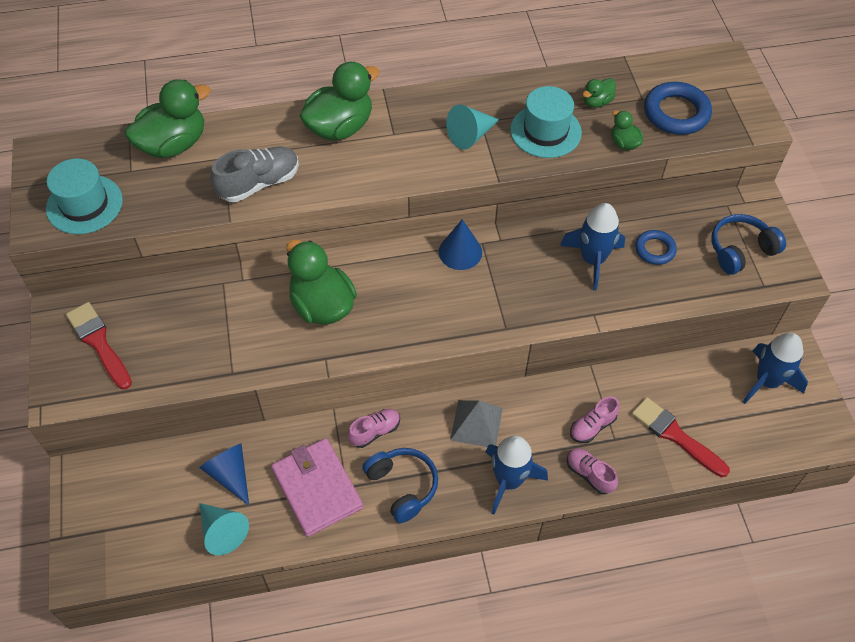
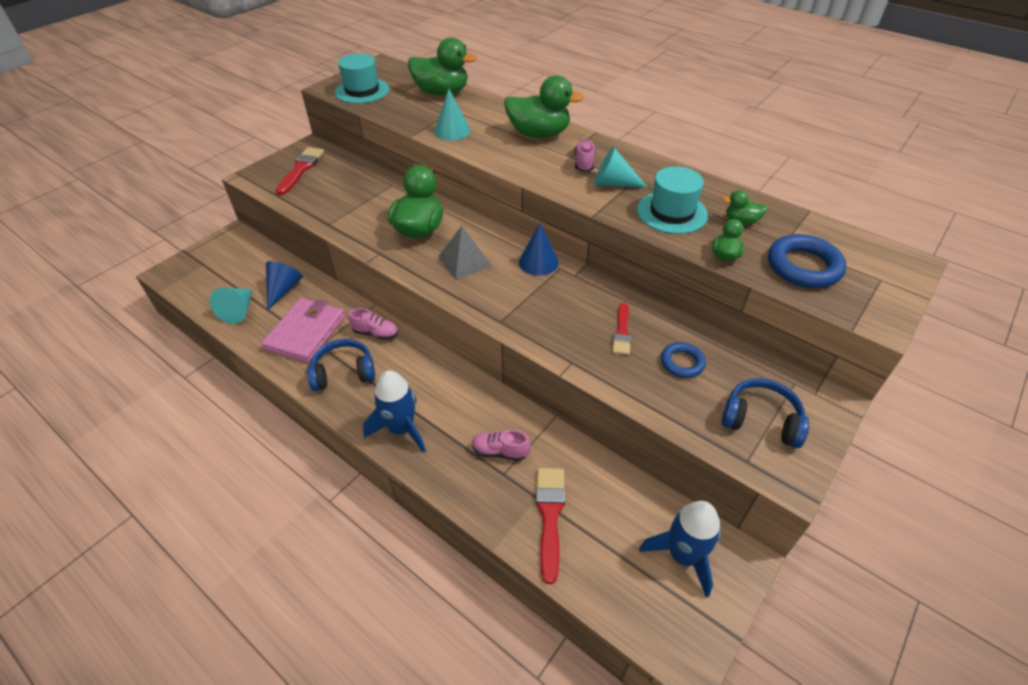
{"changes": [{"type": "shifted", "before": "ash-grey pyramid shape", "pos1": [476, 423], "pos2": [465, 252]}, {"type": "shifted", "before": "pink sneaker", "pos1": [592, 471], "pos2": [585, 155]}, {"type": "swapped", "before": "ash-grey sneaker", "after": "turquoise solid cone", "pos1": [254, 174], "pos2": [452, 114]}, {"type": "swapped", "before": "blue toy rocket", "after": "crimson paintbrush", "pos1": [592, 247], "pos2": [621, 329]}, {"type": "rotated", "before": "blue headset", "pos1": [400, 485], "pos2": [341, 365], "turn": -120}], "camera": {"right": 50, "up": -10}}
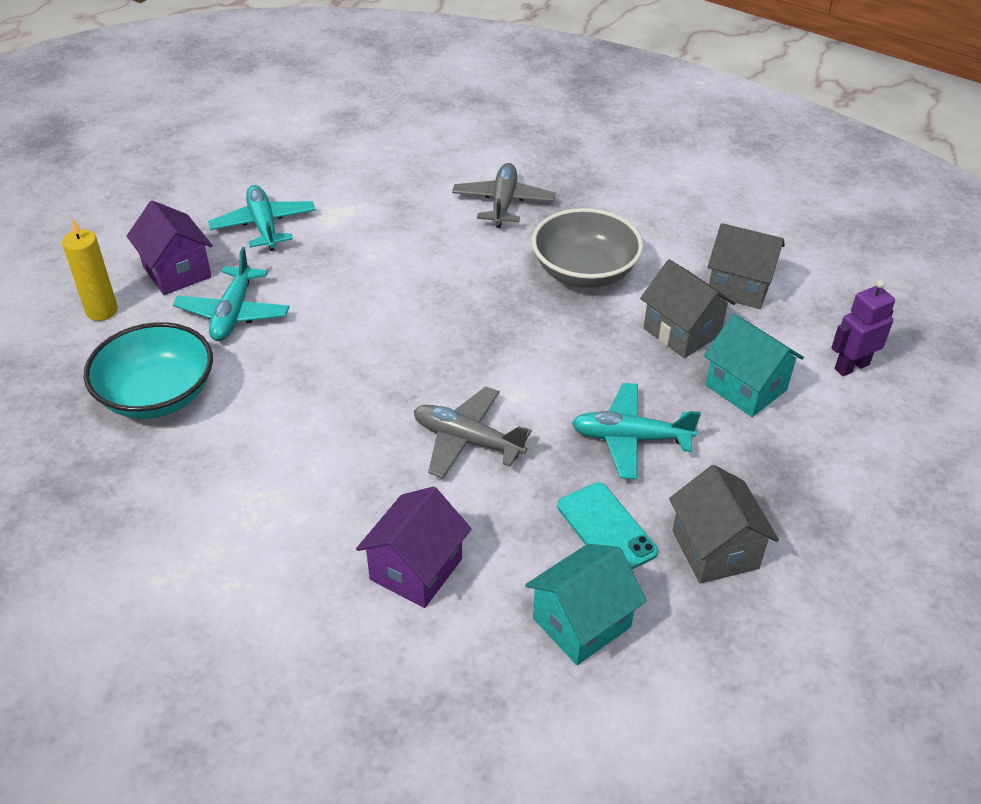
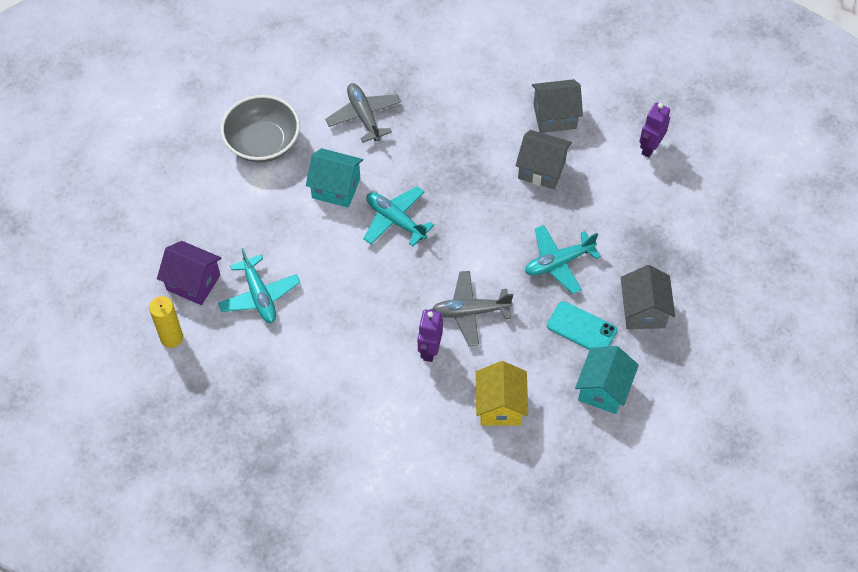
{"changes": [{"type": "gone", "before": "turquoise bowl", "pos1": [148, 370]}, {"type": "new", "after": "violet toy robot", "pos2": [430, 335]}, {"type": "shifted", "before": "turquoise aeroplane", "pos1": [262, 218], "pos2": [399, 216]}, {"type": "shifted", "before": "ash-grey bowl", "pos1": [587, 248], "pos2": [260, 128]}, {"type": "shifted", "before": "turquoise toy house", "pos1": [754, 365], "pos2": [334, 178]}, {"type": "repainted", "before": "violet toy house", "after": "yellow toy house", "pos1": [413, 547], "pos2": [502, 393]}, {"type": "rotated", "before": "ash-grey toy house", "pos1": [724, 524], "pos2": [648, 297], "turn": 45}], "camera": {"right": -30, "up": 15}}
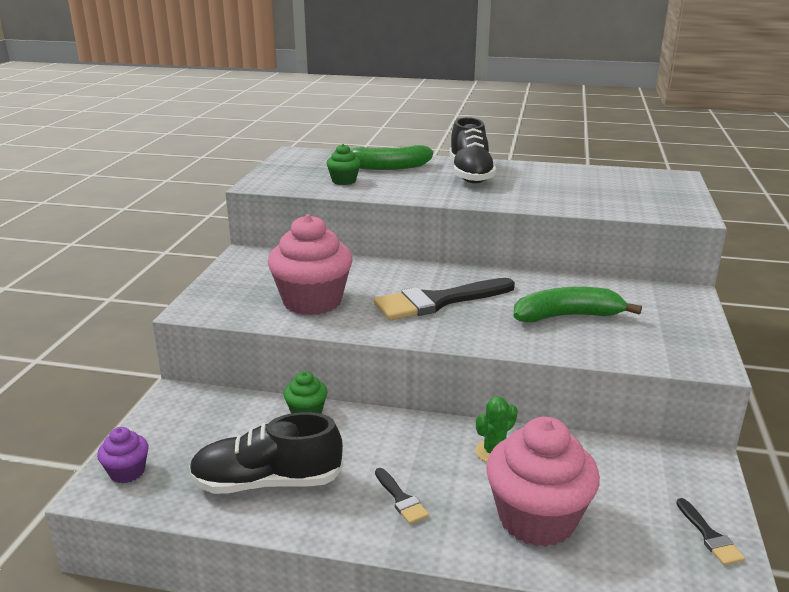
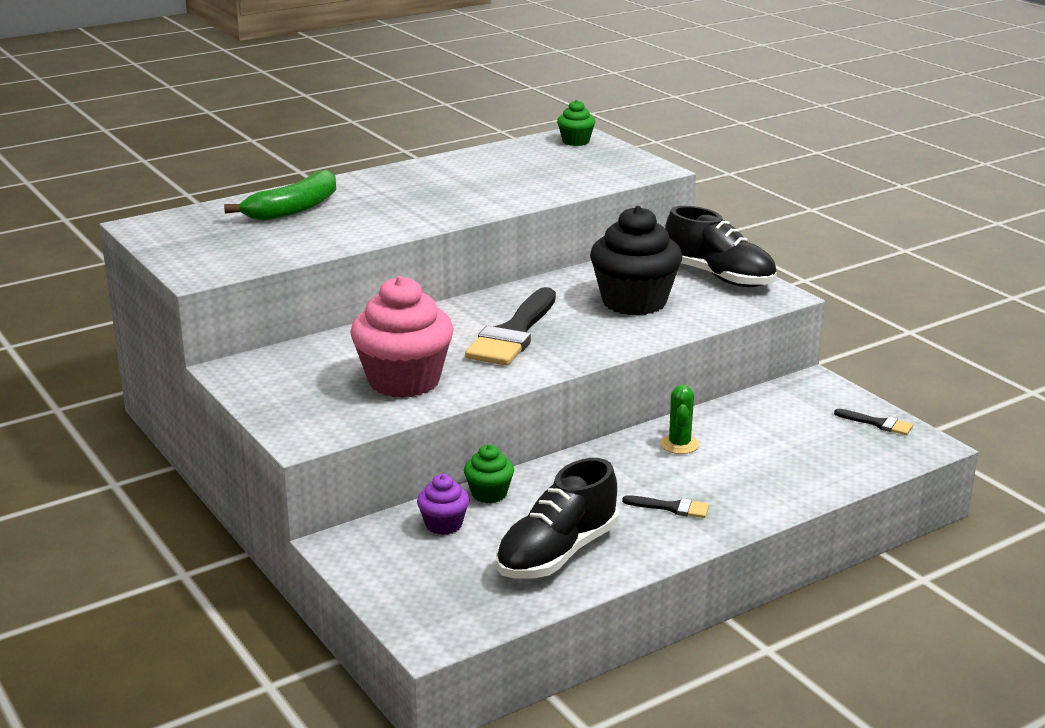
{"changes": [{"type": "gone", "before": "pink cupcake", "pos1": [543, 482]}, {"type": "shifted", "before": "violet cupcake", "pos1": [122, 455], "pos2": [443, 504]}, {"type": "shifted", "before": "leaf-green cupcake", "pos1": [343, 164], "pos2": [576, 123]}, {"type": "shifted", "before": "ebony sneaker", "pos1": [473, 150], "pos2": [721, 246]}, {"type": "swapped", "before": "leaf-green toy banana", "after": "ebony cupcake", "pos1": [578, 304], "pos2": [636, 261]}], "camera": {"right": -45, "up": 0}}
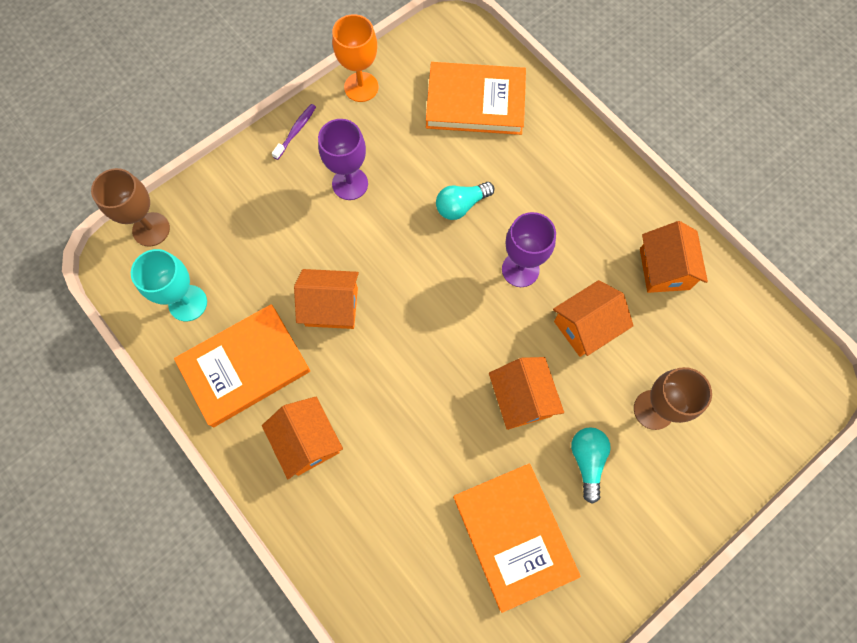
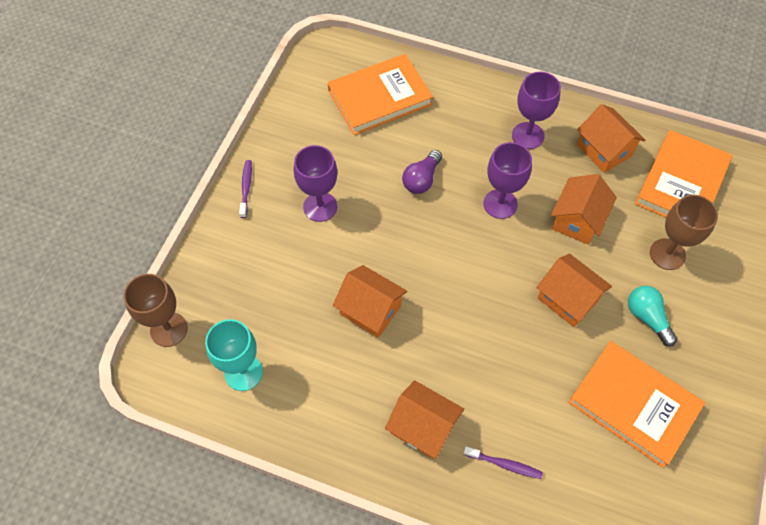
{"changes": [{"type": "gone", "before": "orange chalice", "pos1": [355, 58]}, {"type": "new", "after": "violet tooth brush", "pos2": [503, 462]}, {"type": "new", "after": "violet chalice", "pos2": [536, 110]}, {"type": "shifted", "before": "orange book", "pos1": [242, 365], "pos2": [683, 174]}, {"type": "repainted", "before": "turquoise bulb", "after": "violet bulb", "pos1": [465, 201], "pos2": [422, 172]}, {"type": "rotated", "before": "orange toy house", "pos1": [326, 299], "pos2": [370, 301], "turn": 60}], "camera": {"right": -30, "up": -10}}
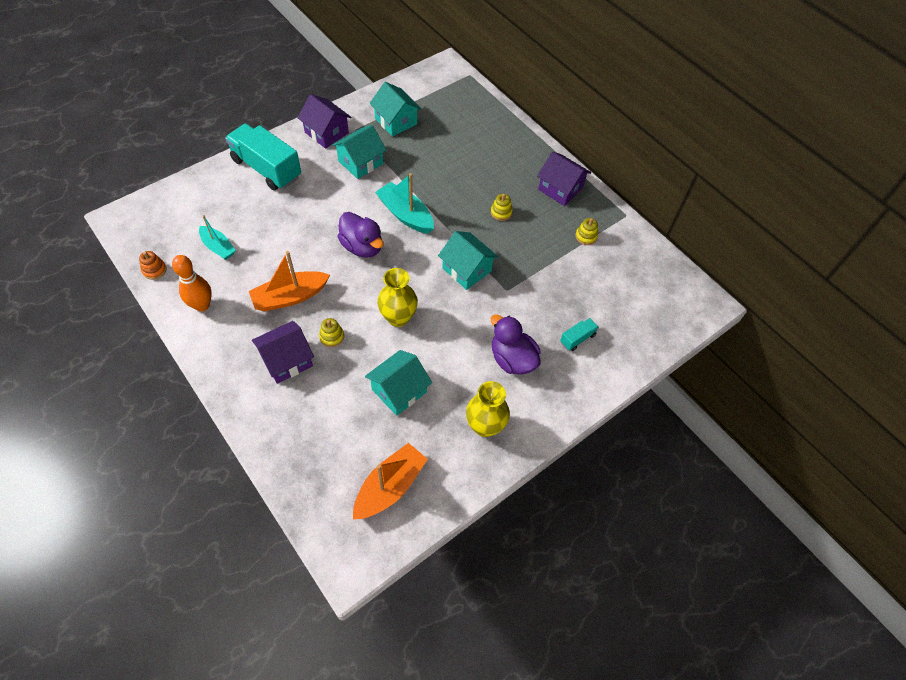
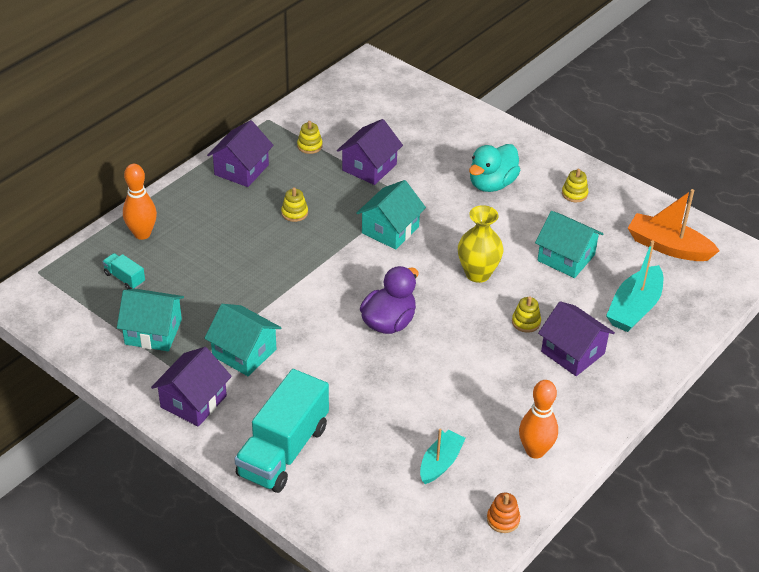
{"changes": [{"type": "gone", "before": "orange toy boat", "pos1": [289, 281]}, {"type": "new", "after": "orange tenpin", "pos2": [140, 202]}, {"type": "new", "after": "violet toy house", "pos2": [370, 152]}, {"type": "shifted", "before": "turquoise toy boat", "pos1": [404, 203], "pos2": [634, 286]}, {"type": "shifted", "before": "turquoise toy truck", "pos1": [579, 334], "pos2": [123, 271]}, {"type": "swapped", "before": "yellow tall vase", "after": "yellow stacking rings", "pos1": [488, 409], "pos2": [575, 185]}, {"type": "repainted", "before": "violet duck", "after": "turquoise duck", "pos1": [516, 344], "pos2": [494, 168]}, {"type": "rotated", "before": "turquoise toy house", "pos1": [395, 109], "pos2": [150, 320], "turn": 60}], "camera": {"right": -100, "up": -15}}
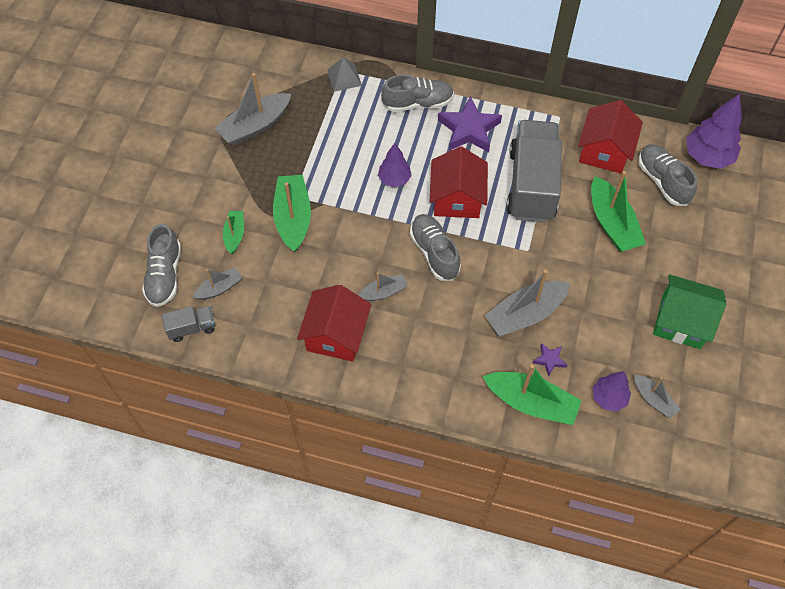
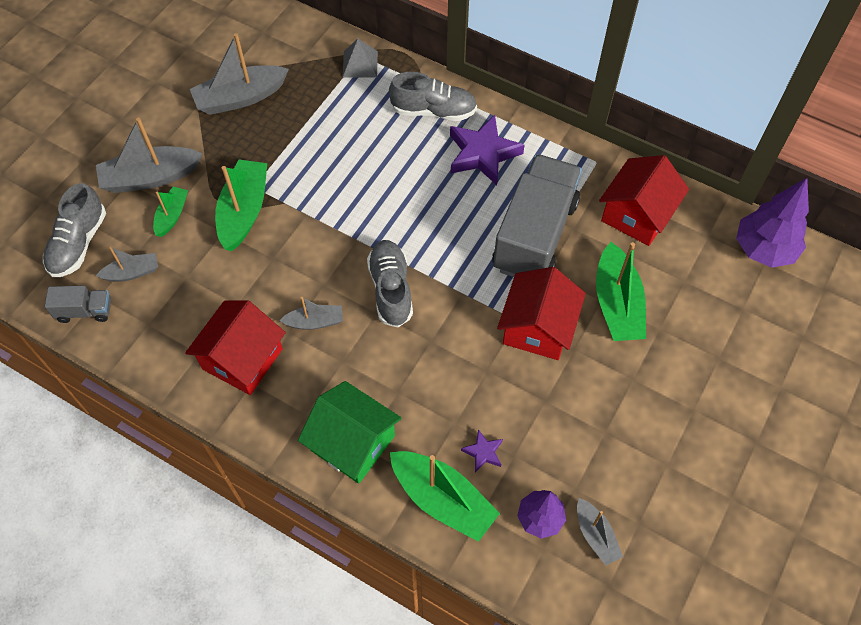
{"changes": [{"type": "gone", "before": "violet fir tree", "pos1": [395, 165]}, {"type": "gone", "before": "ash-grey sneaker", "pos1": [667, 175]}, {"type": "shifted", "before": "crimson toy house", "pos1": [459, 182], "pos2": [541, 313]}, {"type": "shifted", "before": "ash-grey toy boat", "pos1": [527, 303], "pos2": [149, 155]}, {"type": "shifted", "before": "leaf-green toy house", "pos1": [690, 311], "pos2": [350, 432]}], "camera": {"right": 15, "up": 0}}
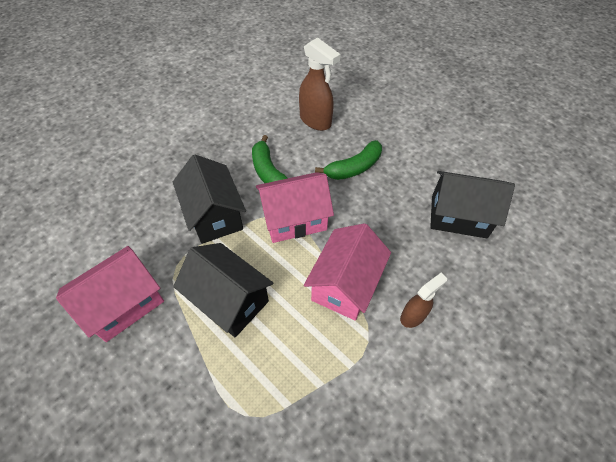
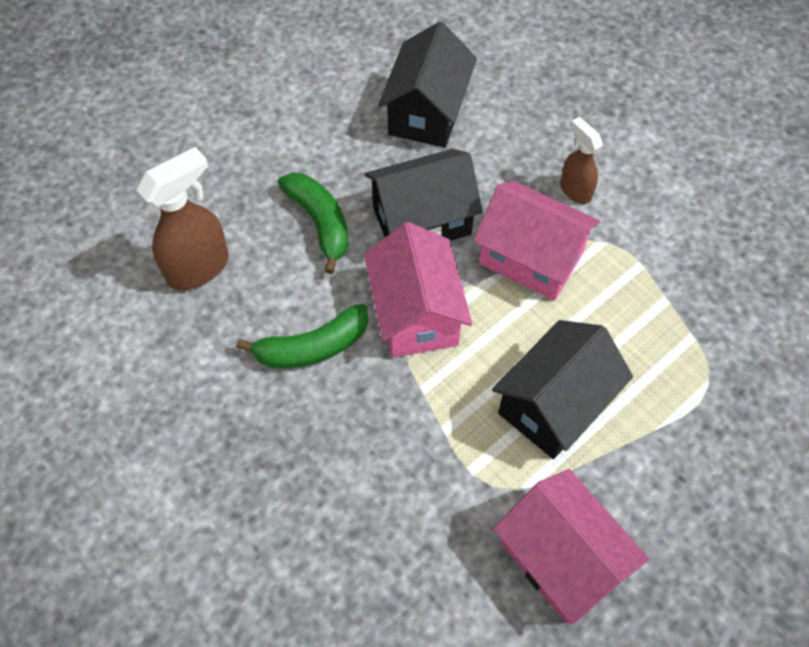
{"changes": [{"type": "shifted", "before": "ebony toy house", "pos1": [209, 199], "pos2": [423, 195]}], "camera": {"right": -85, "up": 5}}
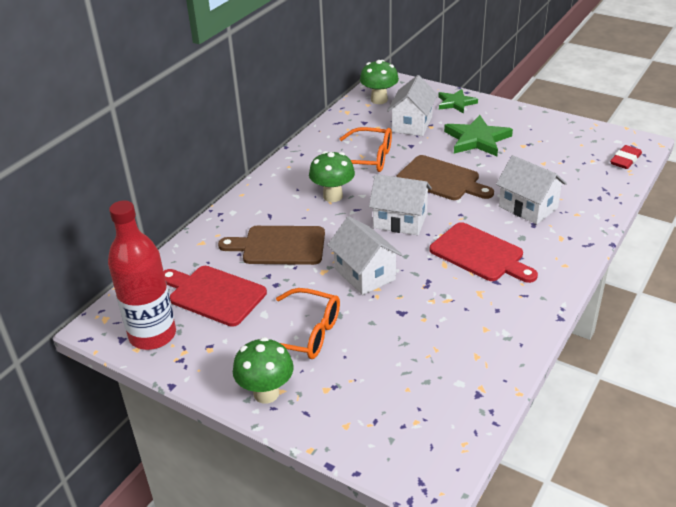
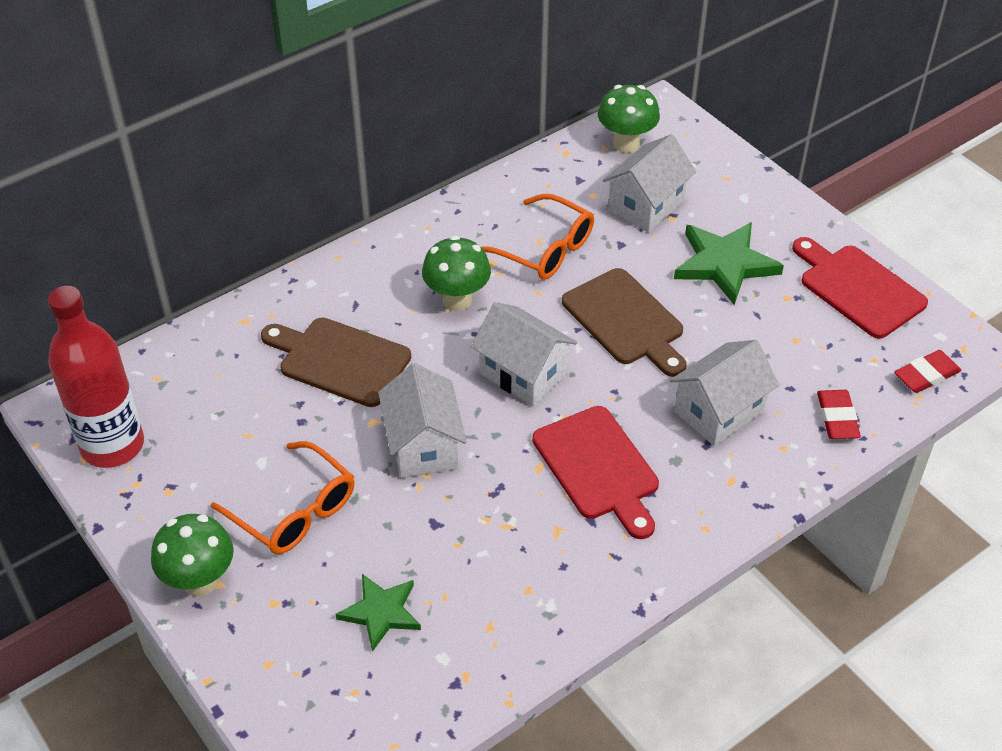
{"changes": [{"type": "new", "after": "crimson eraser", "pos2": [839, 414]}, {"type": "shifted", "before": "crimson chopping board", "pos1": [215, 296], "pos2": [860, 287]}, {"type": "shifted", "before": "leaf-green star", "pos1": [458, 101], "pos2": [378, 613]}, {"type": "rotated", "before": "white toy house", "pos1": [531, 189], "pos2": [724, 393], "turn": 75}], "camera": {"right": 20, "up": 10}}
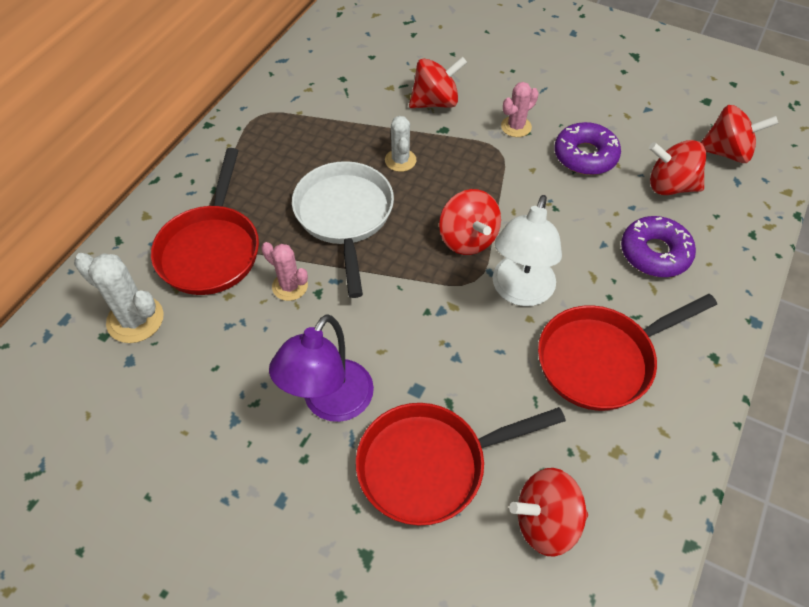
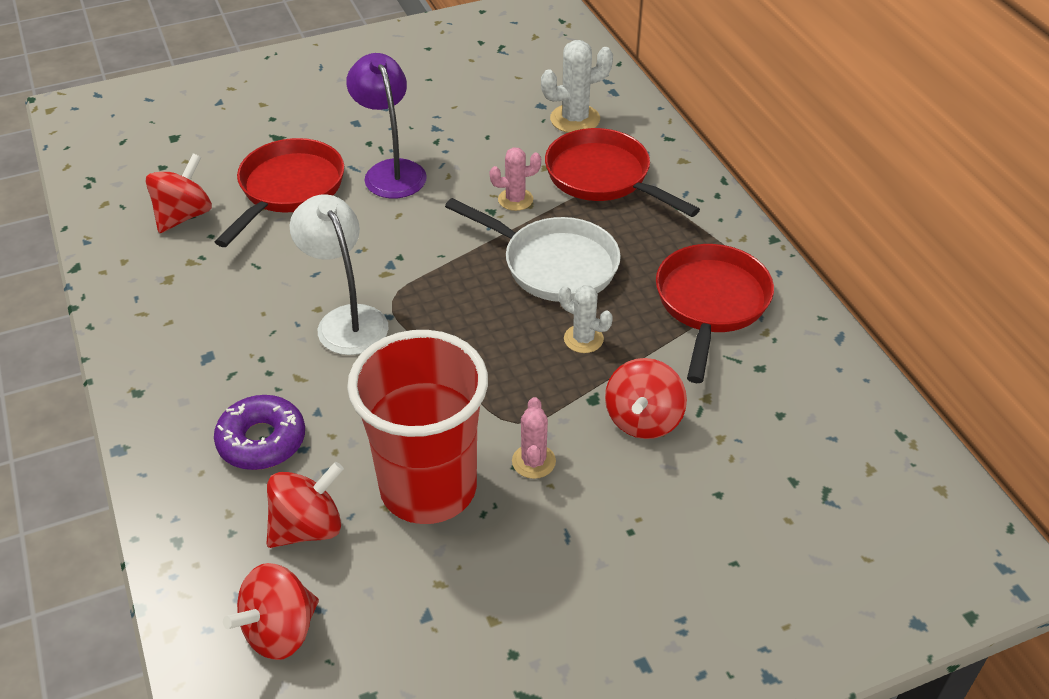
{"changes": [{"type": "gone", "before": "crimson spinning top", "pos1": [470, 222]}, {"type": "shifted", "before": "crimson skillet", "pos1": [627, 352], "pos2": [715, 313]}, {"type": "swapped", "before": "violet glazed donut", "after": "crimson beaker", "pos1": [587, 148], "pos2": [417, 427]}], "camera": {"right": 130, "up": -10}}
